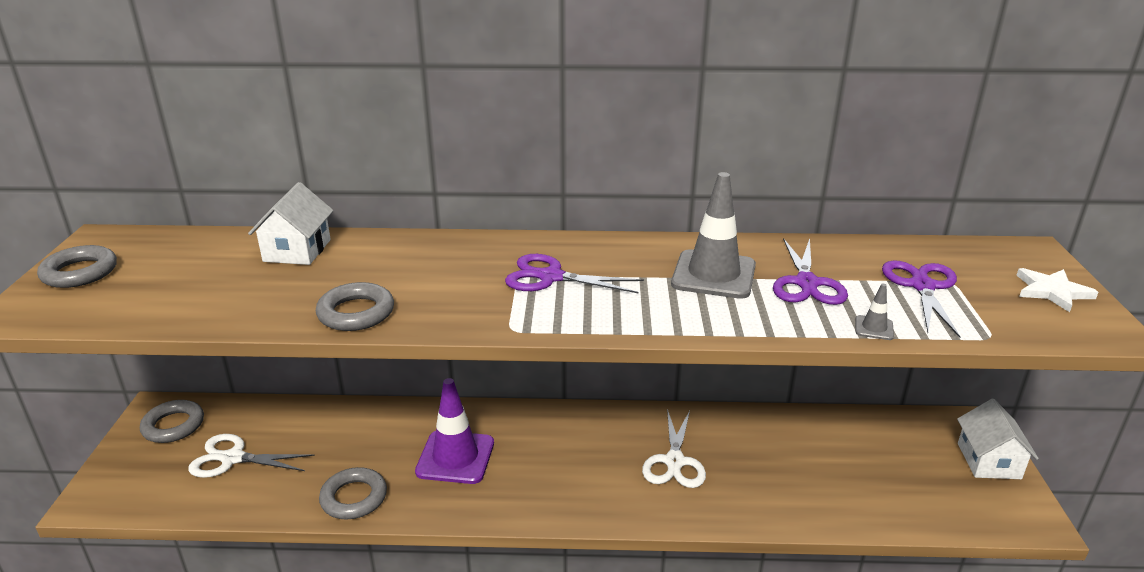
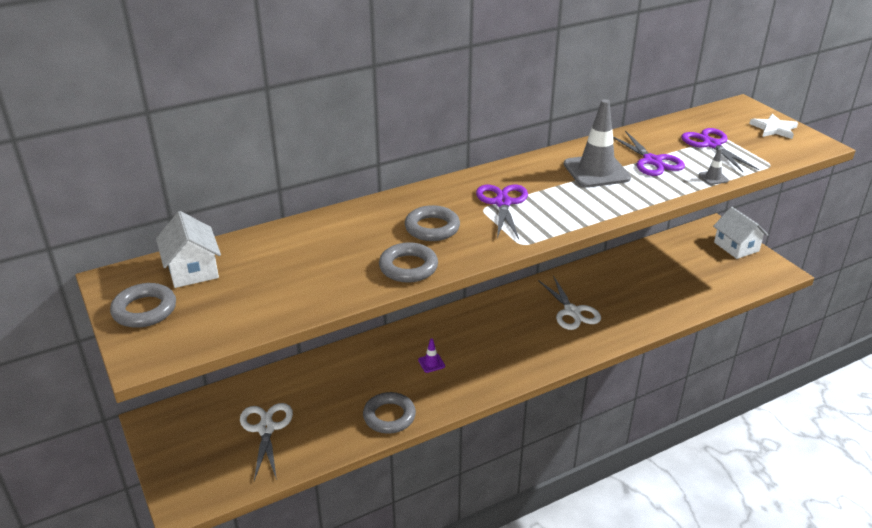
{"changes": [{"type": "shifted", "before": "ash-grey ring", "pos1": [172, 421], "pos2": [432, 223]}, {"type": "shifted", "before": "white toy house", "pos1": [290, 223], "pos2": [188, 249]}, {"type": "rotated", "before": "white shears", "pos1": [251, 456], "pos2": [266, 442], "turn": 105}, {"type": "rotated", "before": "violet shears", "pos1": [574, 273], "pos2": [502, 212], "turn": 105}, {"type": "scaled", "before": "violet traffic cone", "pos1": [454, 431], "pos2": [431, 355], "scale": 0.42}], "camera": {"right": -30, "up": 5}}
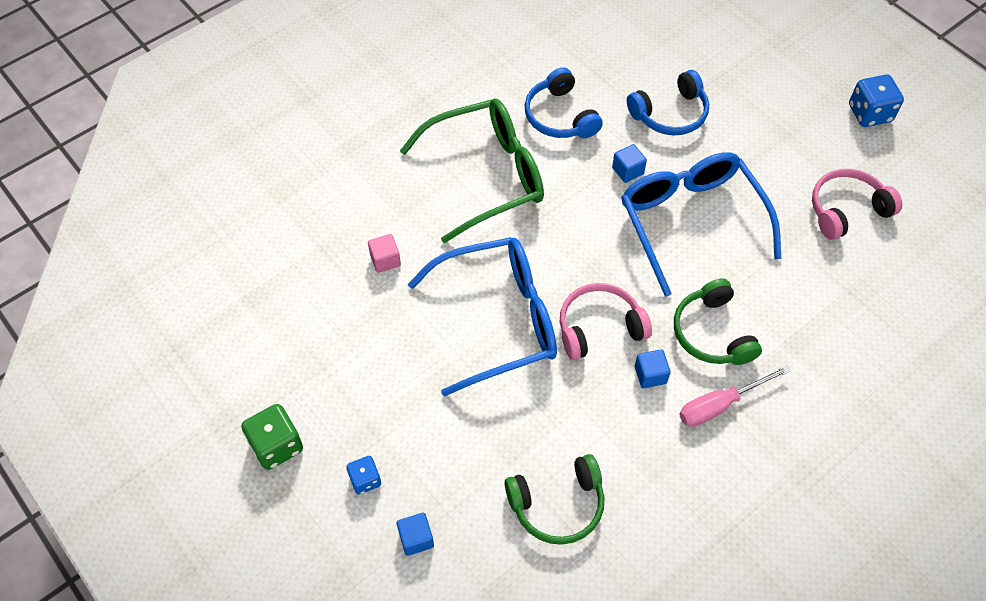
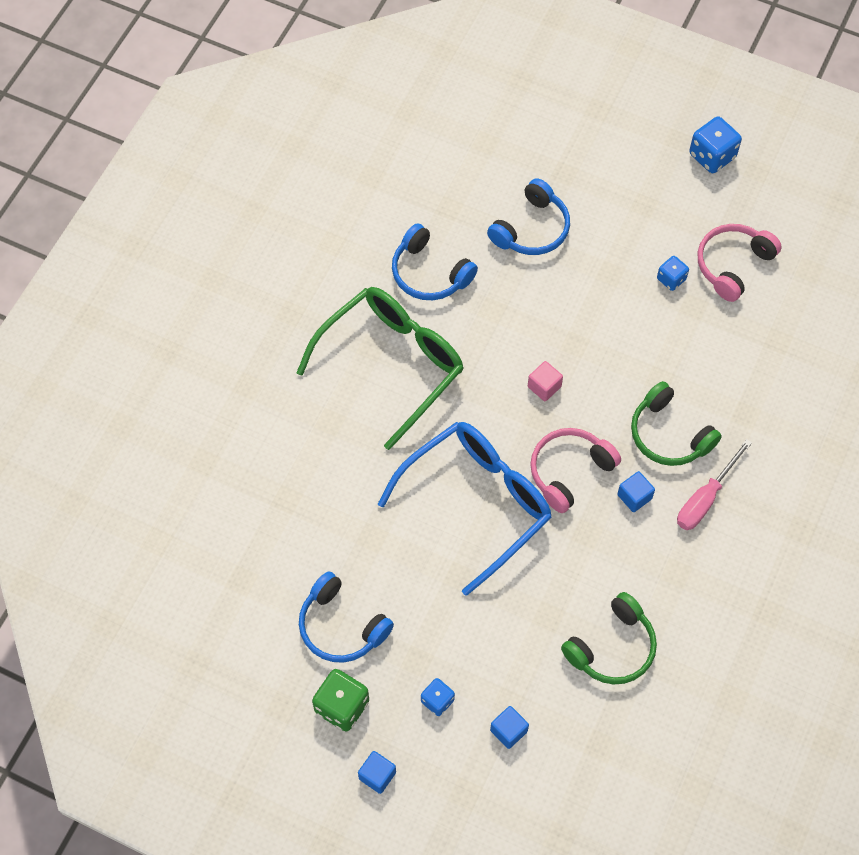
{"changes": [{"type": "gone", "before": "blue eyeglasses", "pos1": [701, 224]}, {"type": "new", "after": "blue headset", "pos2": [346, 617]}, {"type": "new", "after": "blue dice", "pos2": [673, 273]}, {"type": "shifted", "before": "pink solid cube", "pos1": [384, 253], "pos2": [545, 381]}, {"type": "shifted", "before": "blue solid cube", "pos1": [629, 163], "pos2": [377, 772]}], "camera": {"right": -25, "up": 5}}
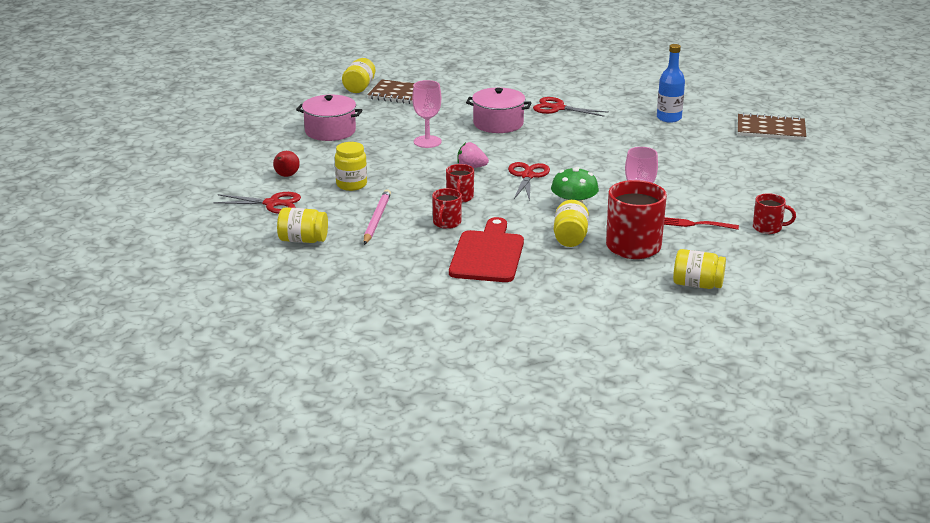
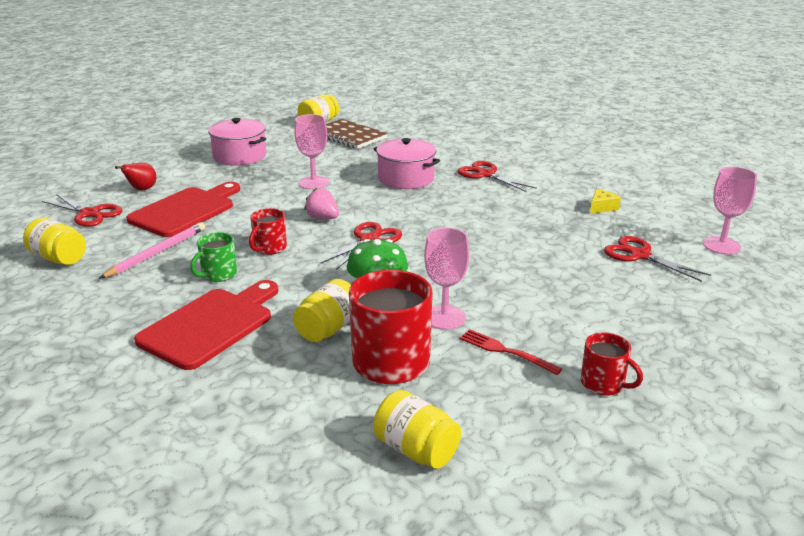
{"changes": [{"type": "new", "after": "crimson shears", "pos2": [657, 259]}, {"type": "swapped", "before": "yellow jar", "after": "crimson chopping board", "pos1": [351, 166], "pos2": [183, 209]}, {"type": "swapped", "before": "blue drink bottle", "after": "yellow cheese", "pos1": [671, 83], "pos2": [605, 201]}, {"type": "swapped", "before": "dark brown exercise book", "after": "pink chalice", "pos1": [772, 126], "pos2": [730, 211]}, {"type": "repainted", "before": "crimson coffee mug", "after": "leaf-green coffee mug", "pos1": [447, 208], "pos2": [213, 257]}], "camera": {"right": 25, "up": 0}}
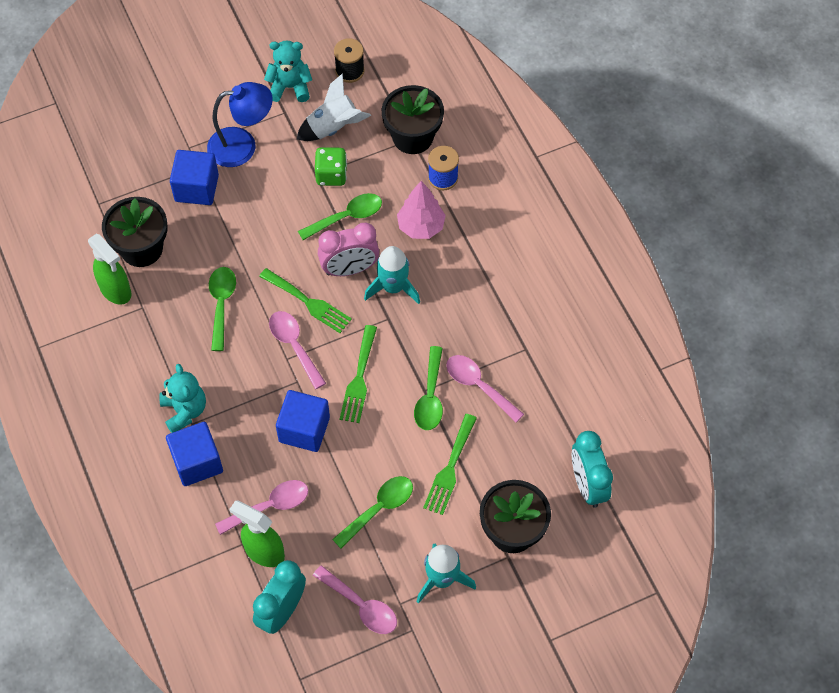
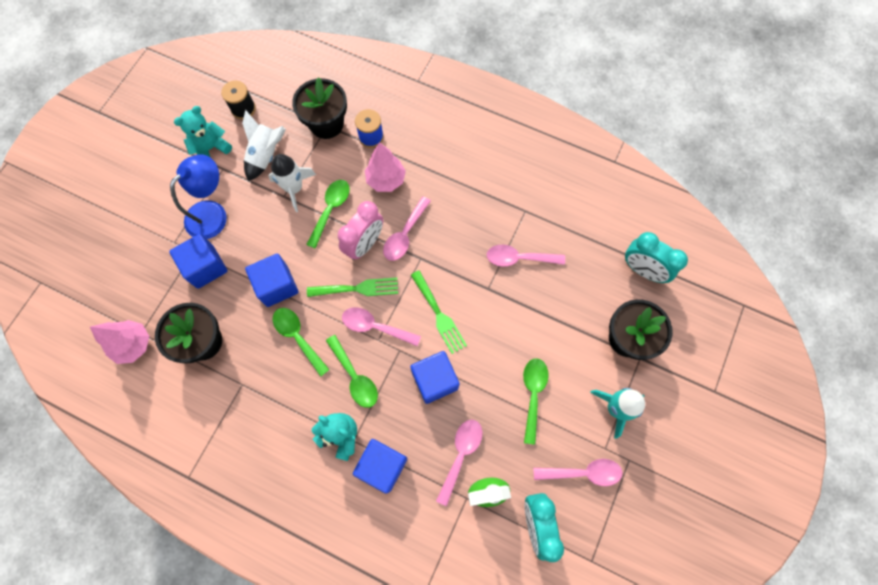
{"changes": [{"type": "gone", "before": "leaf-green sprayer", "pos1": [110, 269]}, {"type": "gone", "before": "leaf-green fork", "pos1": [450, 464]}, {"type": "new", "after": "pink fir tree", "pos2": [119, 342]}, {"type": "new", "after": "blue solid cube", "pos2": [272, 280]}, {"type": "shifted", "before": "leaf-green tablespoon", "pos1": [428, 388], "pos2": [352, 371]}, {"type": "swapped", "before": "leaf-green dice", "after": "white toy rocket", "pos1": [331, 166], "pos2": [292, 183]}, {"type": "swapped", "before": "turquoise toy rocket", "after": "pink tablespoon", "pos1": [392, 275], "pos2": [407, 228]}], "camera": {"right": -40, "up": 10}}
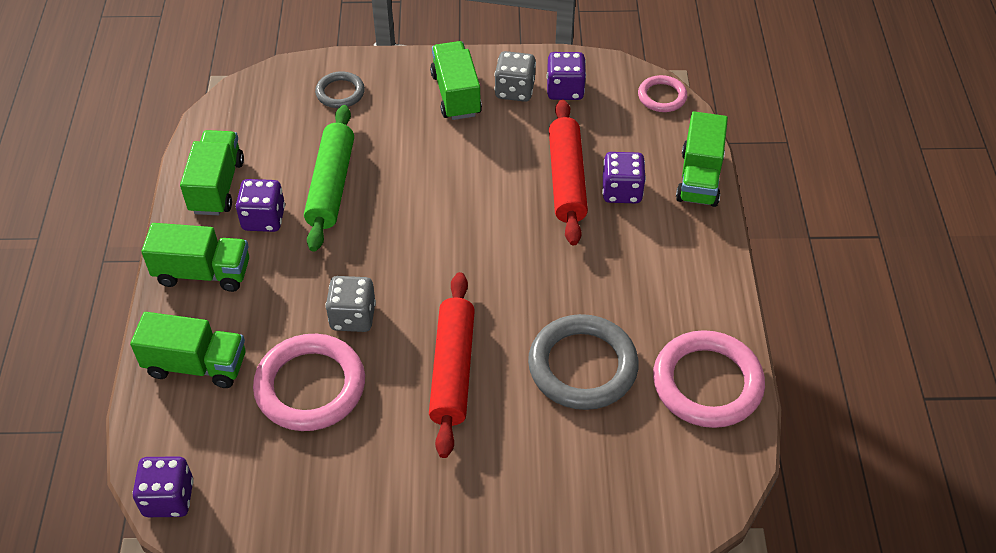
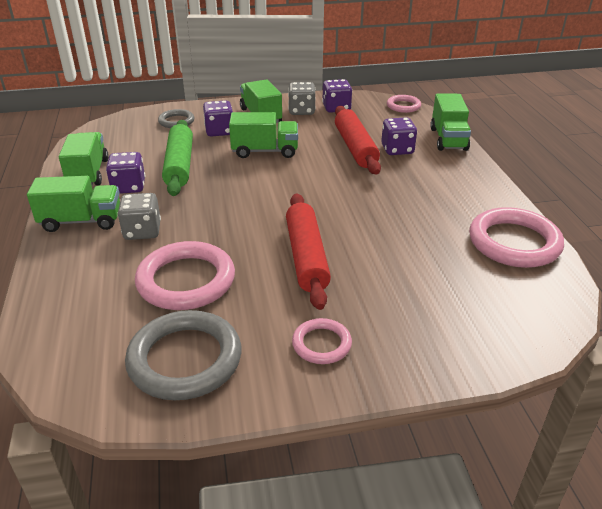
{"changes": [{"type": "new", "after": "pink ring", "pos2": [322, 341]}, {"type": "shifted", "before": "leaf-green toy truck", "pos1": [188, 350], "pos2": [263, 135]}, {"type": "shifted", "before": "violet dice", "pos1": [163, 486], "pos2": [218, 118]}, {"type": "shifted", "before": "ash-grey dice", "pos1": [350, 304], "pos2": [139, 216]}, {"type": "shifted", "before": "ash-grey ring", "pos1": [583, 362], "pos2": [183, 355]}], "camera": {"right": -10, "up": -15}}
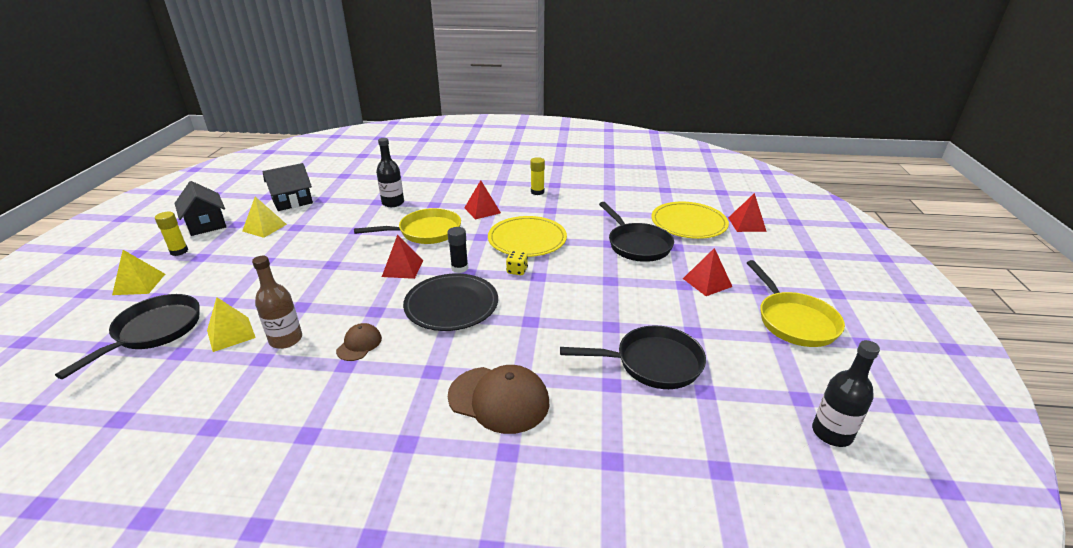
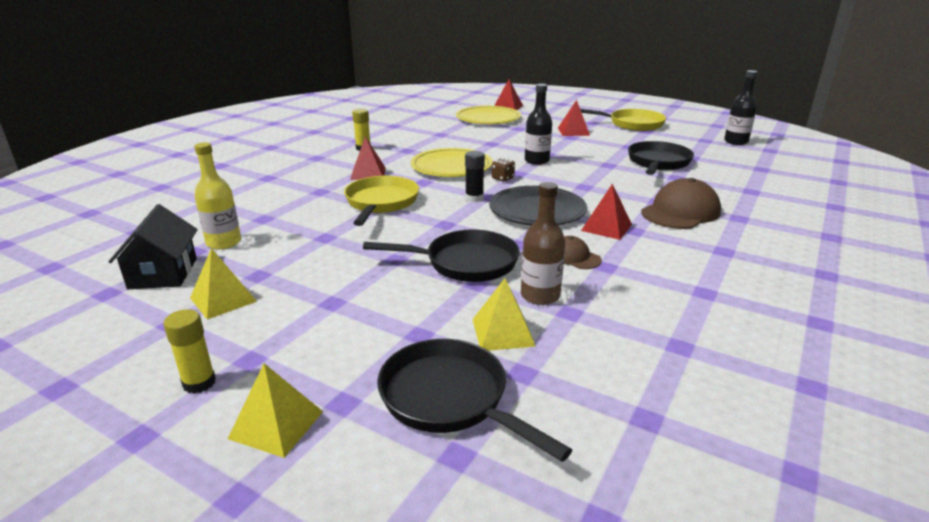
{"changes": [{"type": "gone", "before": "ebony toy house", "pos1": [200, 208]}, {"type": "new", "after": "yellow drink bottle", "pos2": [217, 196]}, {"type": "shifted", "before": "ebony drink bottle", "pos1": [390, 172], "pos2": [538, 124]}, {"type": "shifted", "before": "crimson pyramid shape", "pos1": [402, 256], "pos2": [606, 212]}, {"type": "shifted", "before": "ebony skillet", "pos1": [636, 232], "pos2": [441, 255]}, {"type": "repainted", "before": "yellow dice", "after": "dark brown dice", "pos1": [517, 263], "pos2": [503, 170]}], "camera": {"right": -65, "up": -5}}
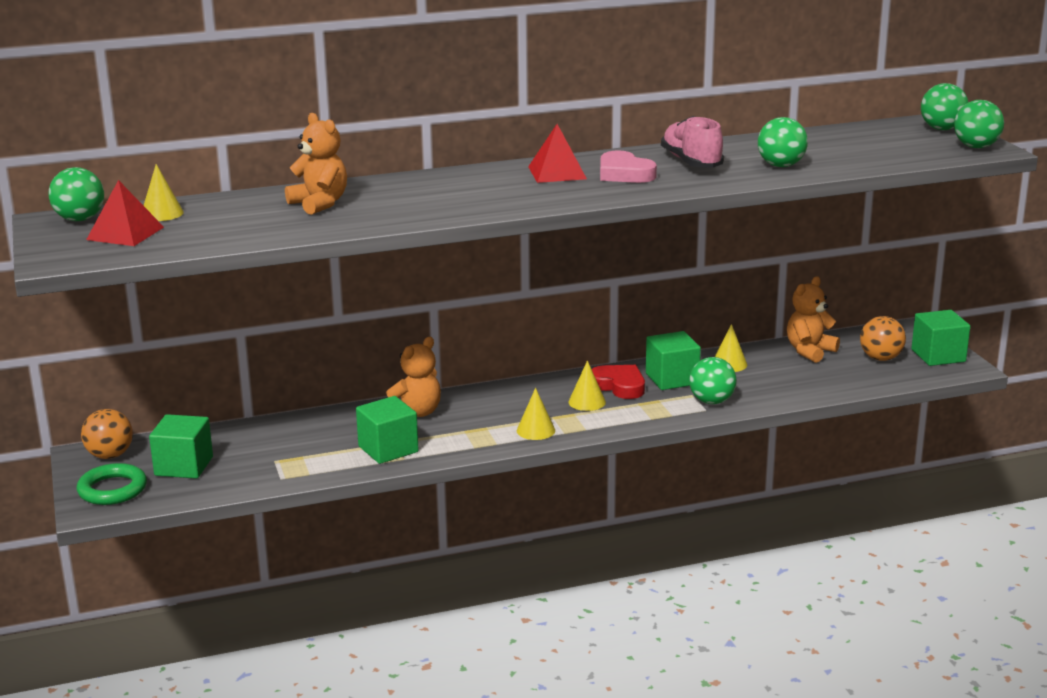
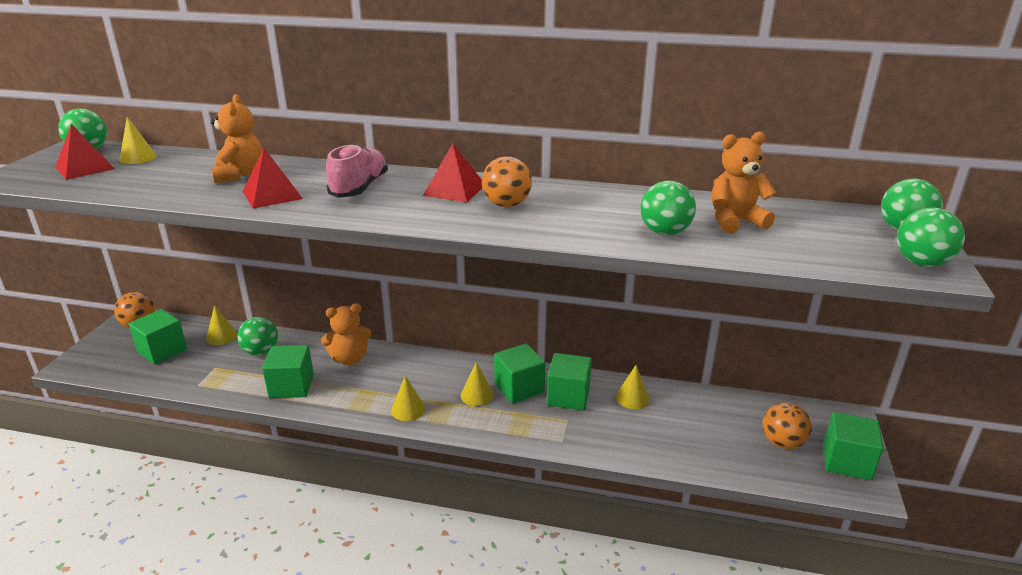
{"changes": [{"type": "gone", "before": "leaf-green ring", "pos1": [111, 484]}, {"type": "new", "after": "yellow solid cone", "pos2": [222, 325]}, {"type": "new", "after": "crimson pyramid shape", "pos2": [273, 178]}, {"type": "shifted", "before": "pink sneaker", "pos1": [692, 142], "pos2": [357, 171]}, {"type": "shifted", "before": "leaf-green sphere", "pos1": [713, 380], "pos2": [257, 336]}, {"type": "shifted", "before": "orange stuffed bear", "pos1": [813, 319], "pos2": [744, 182]}, {"type": "swapped", "before": "crimson heart shape", "after": "leaf-green solid cube", "pos1": [618, 382], "pos2": [519, 373]}, {"type": "swapped", "before": "pink heart shape", "after": "orange sphere", "pos1": [628, 166], "pos2": [507, 181]}], "camera": {"right": 30, "up": 5}}
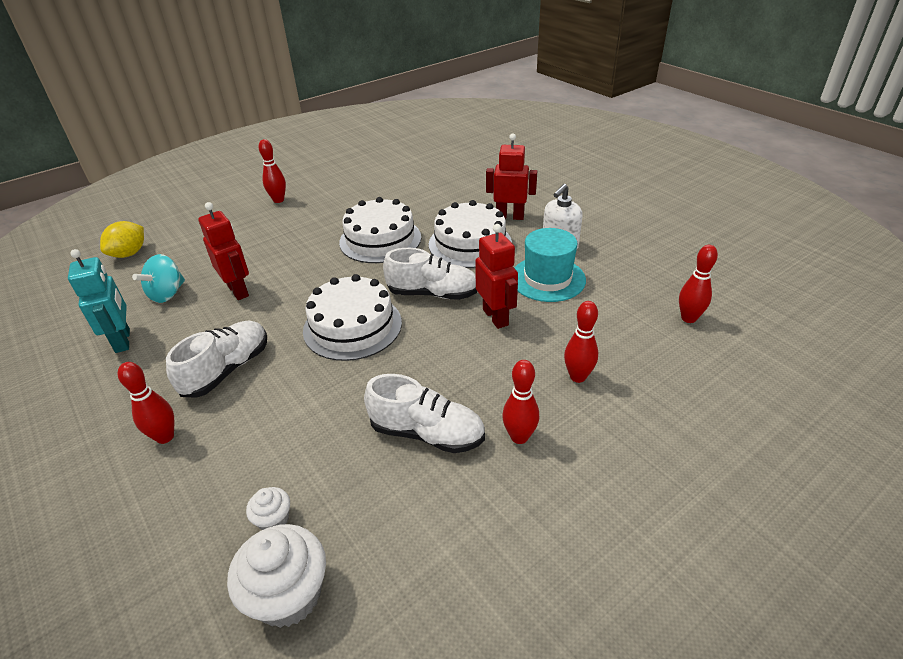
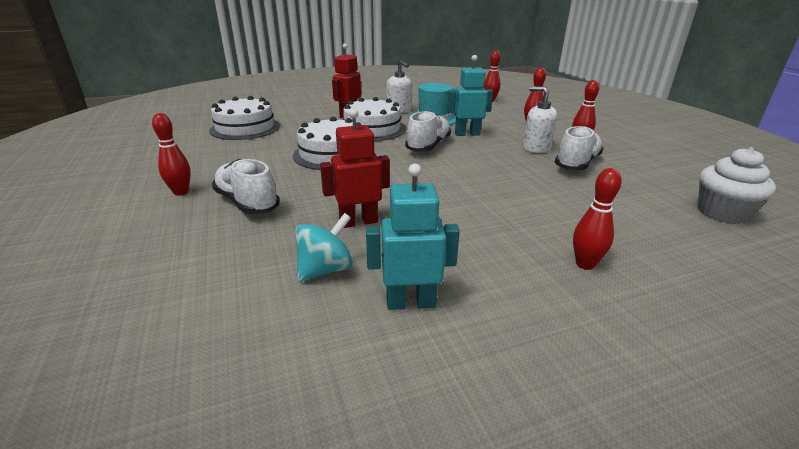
{"changes": [{"type": "gone", "before": "yellow citrus fruit", "pos1": [122, 239]}, {"type": "gone", "before": "white cupcake", "pos1": [268, 508]}, {"type": "new", "after": "white soap pump", "pos2": [540, 120]}, {"type": "shifted", "before": "white sneaker", "pos1": [216, 359], "pos2": [246, 186]}, {"type": "shifted", "before": "white gateau", "pos1": [352, 317], "pos2": [244, 118]}, {"type": "repainted", "before": "crimson toy robot", "after": "turquoise toy robot", "pos1": [496, 276], "pos2": [470, 95]}, {"type": "rotated", "before": "turquoise spinning top", "pos1": [158, 278], "pos2": [324, 247], "turn": -90}], "camera": {"right": -75, "up": -10}}
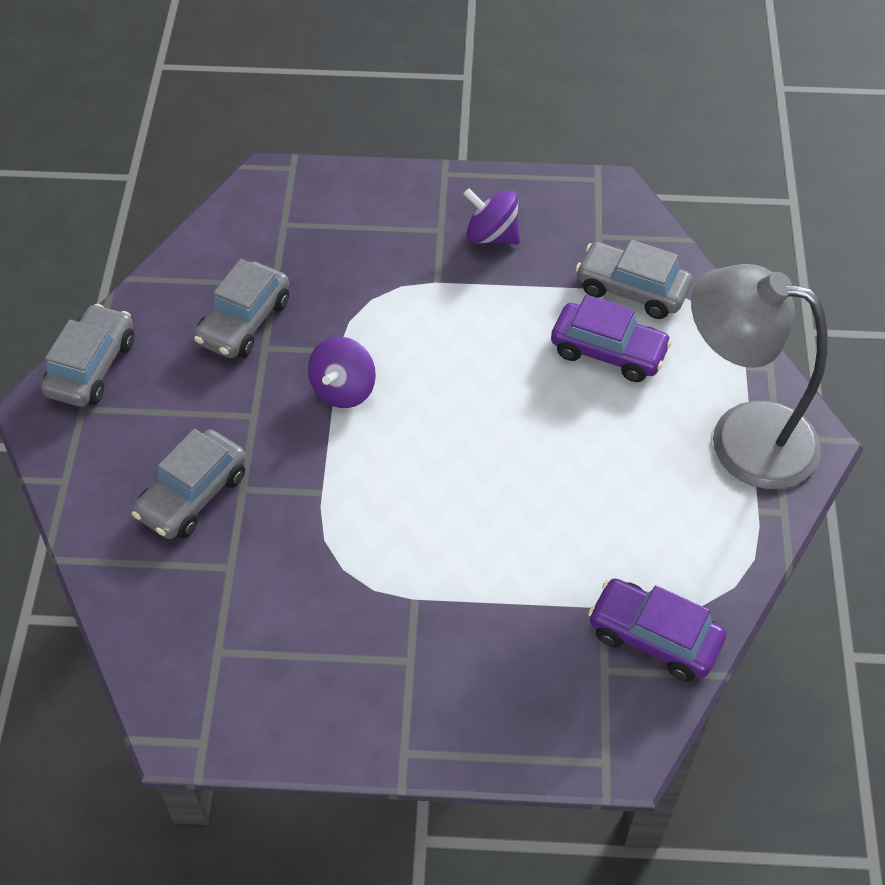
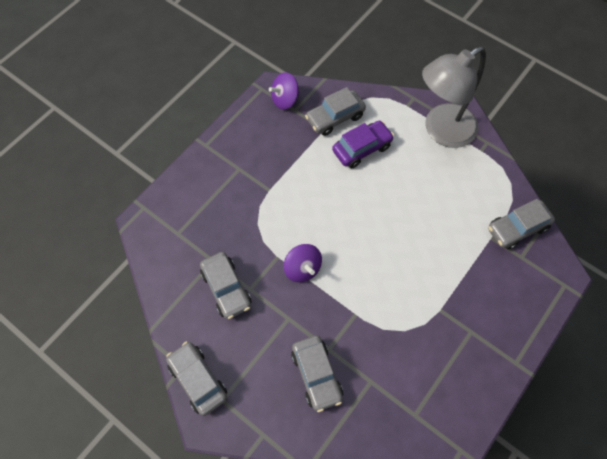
{"changes": [{"type": "shifted", "before": "violet spinning top", "pos1": [492, 216], "pos2": [284, 91]}, {"type": "repainted", "before": "violet car", "after": "ash-grey car", "pos1": [657, 630], "pos2": [521, 224]}], "camera": {"right": -55, "up": 10}}
